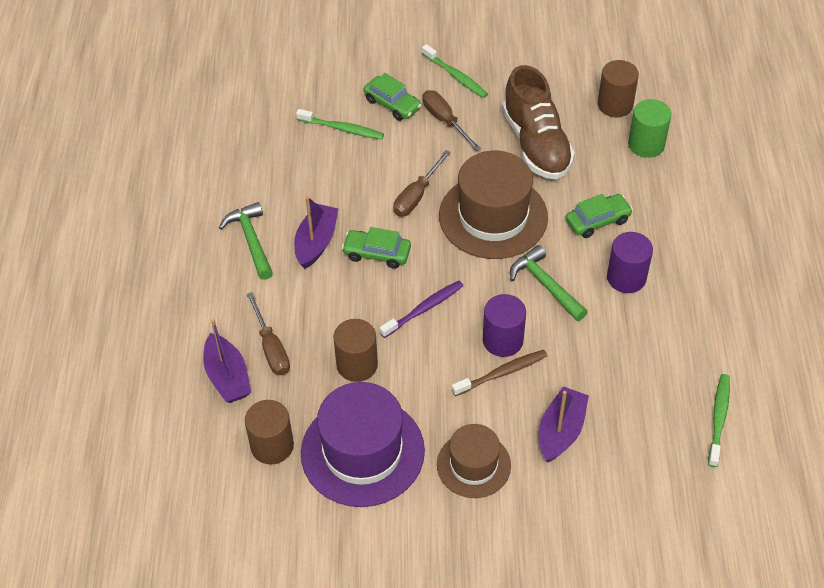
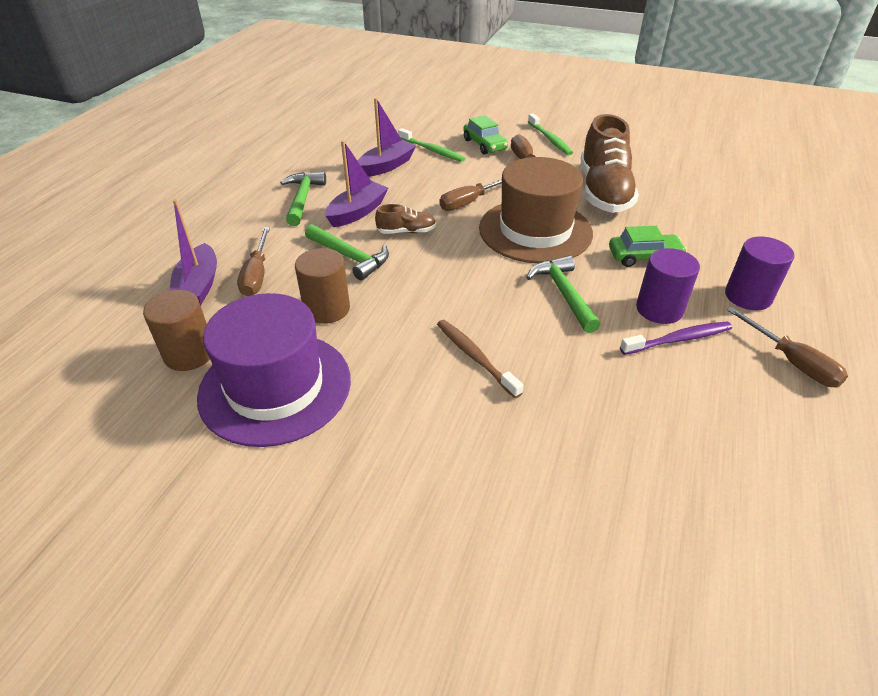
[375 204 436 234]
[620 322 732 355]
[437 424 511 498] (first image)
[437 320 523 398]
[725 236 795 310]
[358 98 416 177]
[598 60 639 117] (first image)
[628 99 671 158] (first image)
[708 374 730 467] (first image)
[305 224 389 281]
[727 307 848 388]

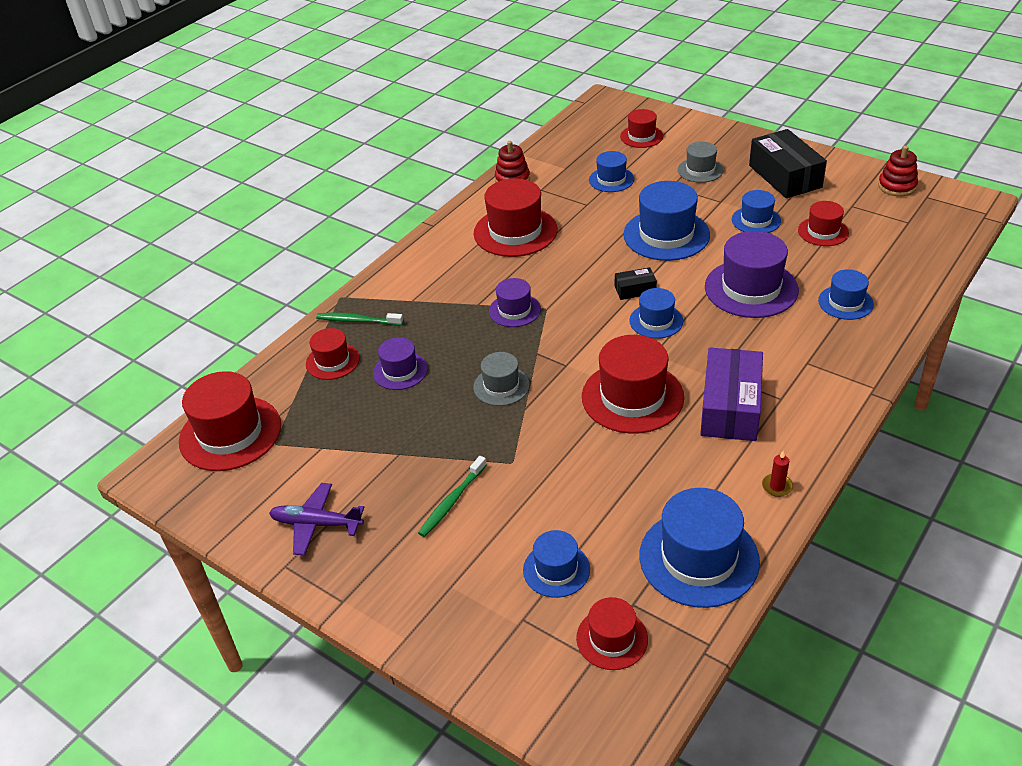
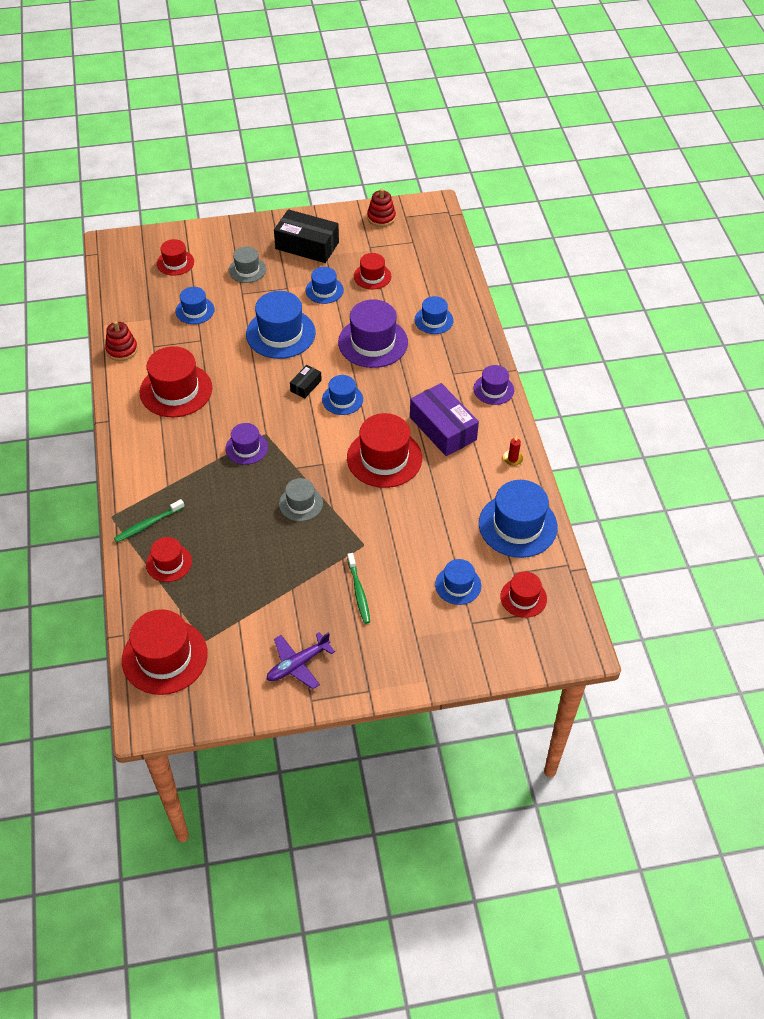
[473 365 514 405]

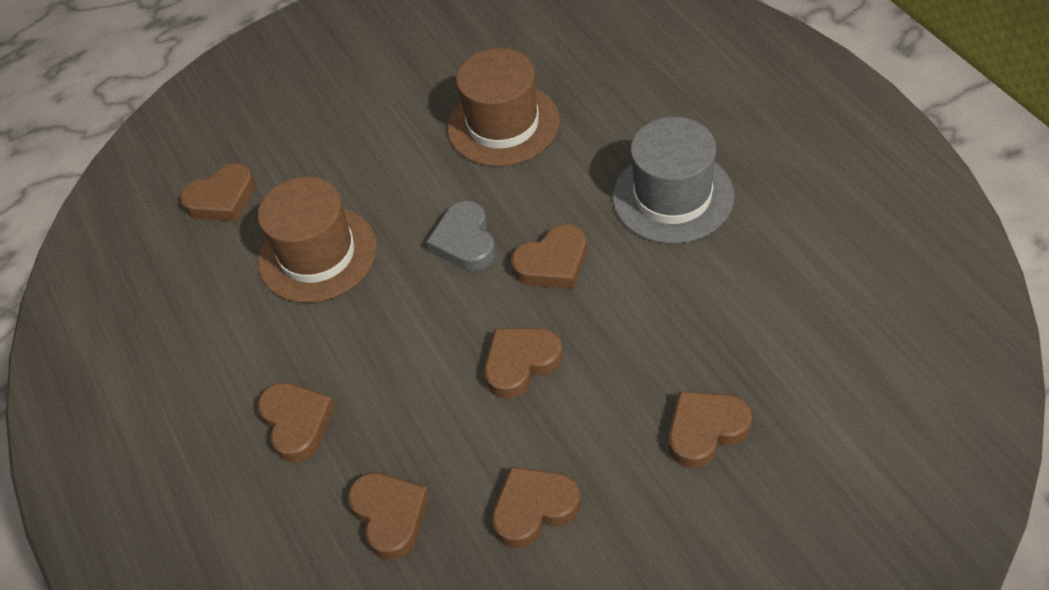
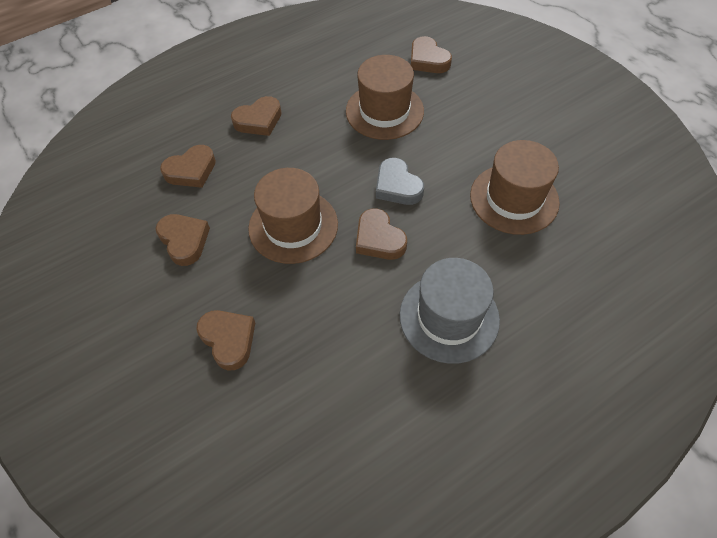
[376 158 424 205]
[248 168 338 264]

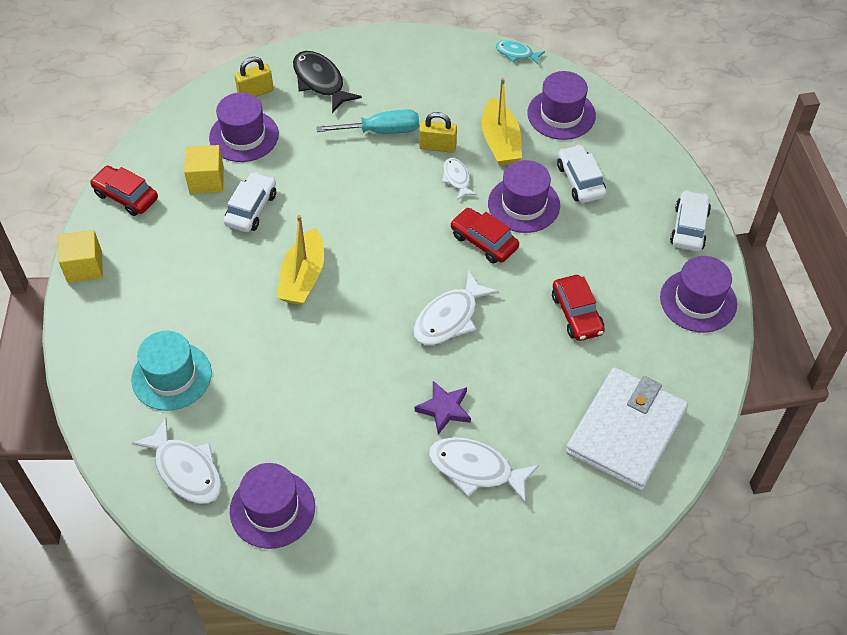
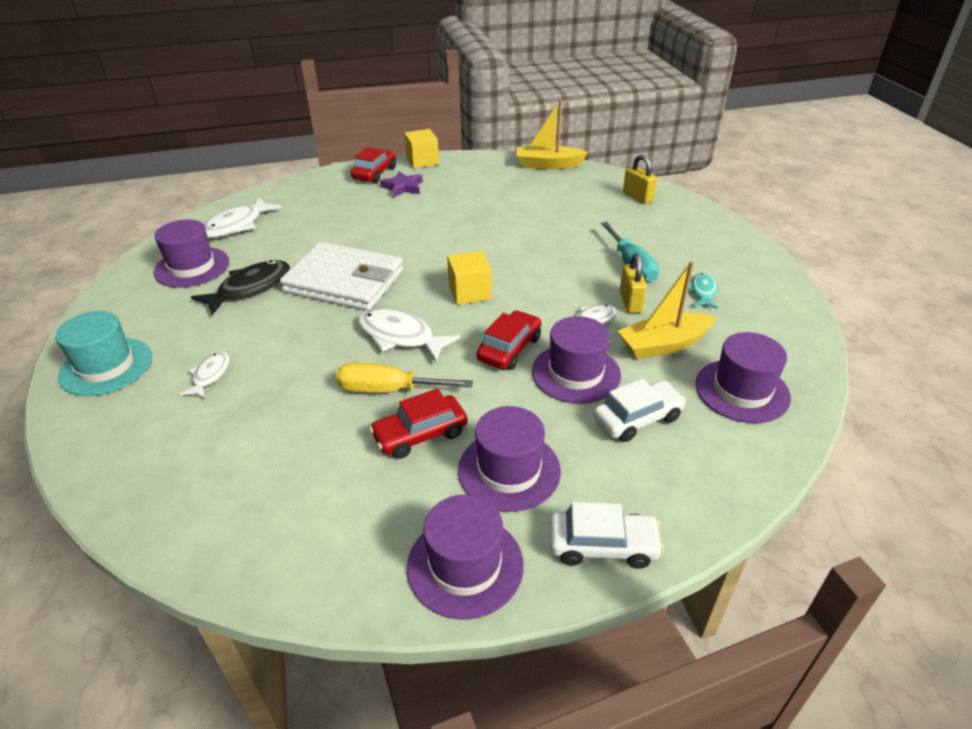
[351 147 396 183]
[55 311 152 396]
[447 251 492 305]
[458 406 561 512]
[224 172 276 232] (first image)
[517 100 588 169]
[191 260 290 315]
[380 171 423 197]
[180 352 230 398]
[688 273 718 309]
[280 242 404 310]
[336 363 473 393]

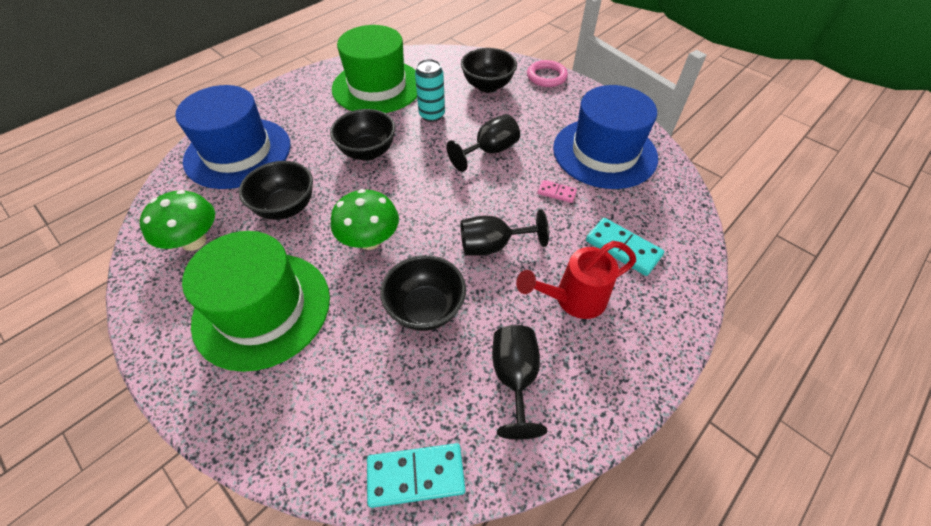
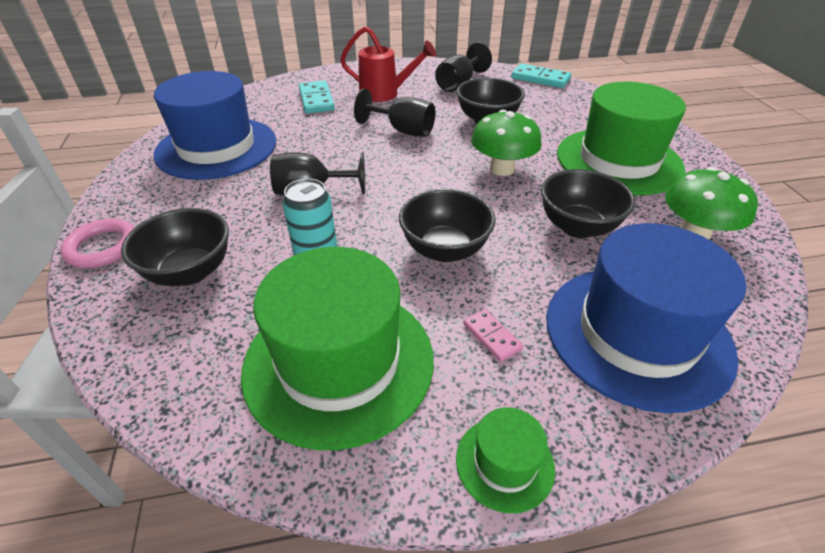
[463 309 523 362]
[456 407 555 513]

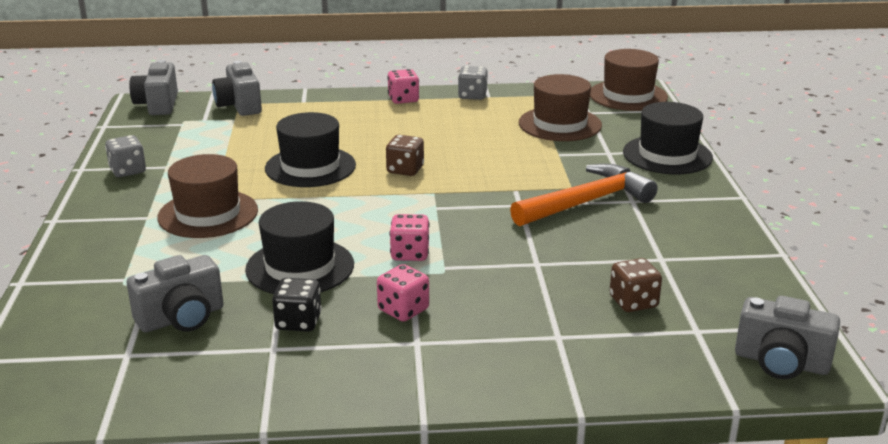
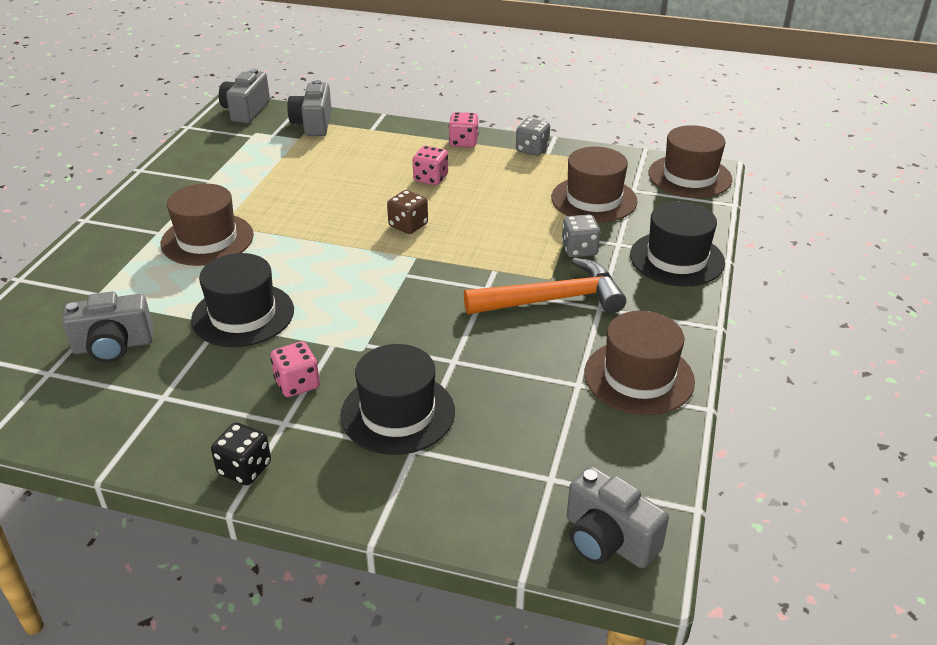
[561 215 601 257]
[340 344 455 455]
[211 423 271 485]
[413 146 448 185]
[609 258 662 312] (first image)
[584 311 695 415]

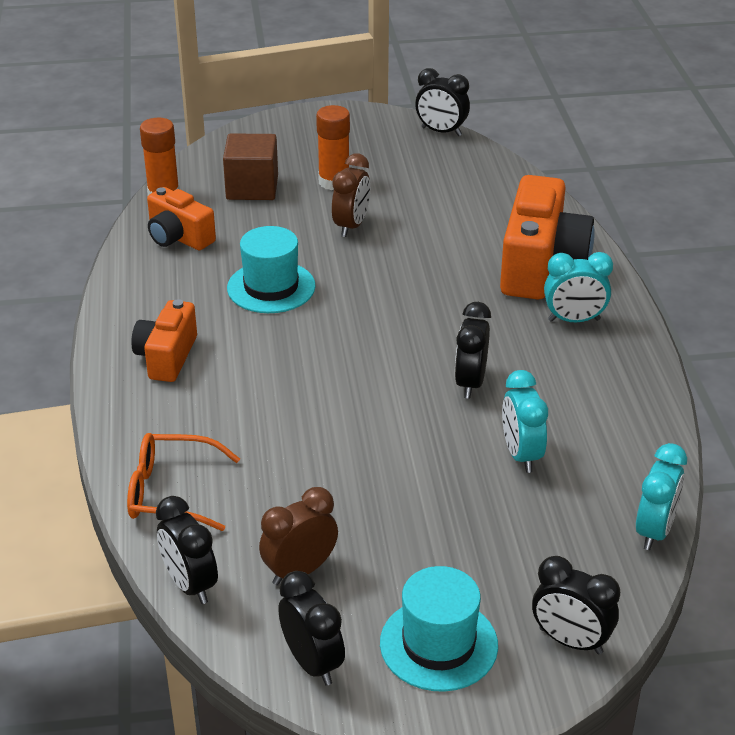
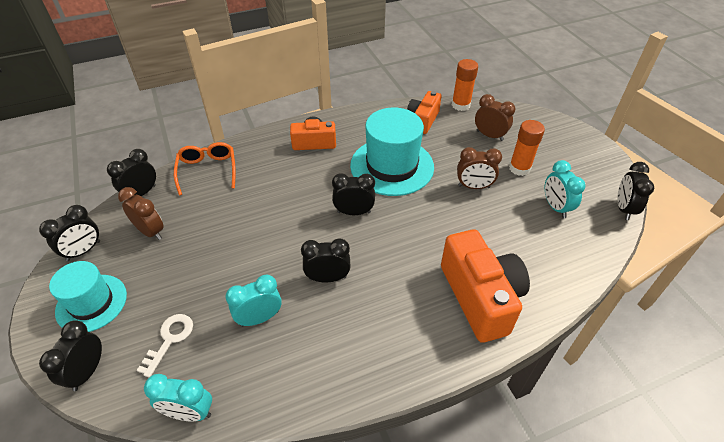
[475 94 515 141]
[350 107 434 196]
[441 229 530 343]
[545 160 586 218]
[137 314 193 377]
[332 173 375 215]

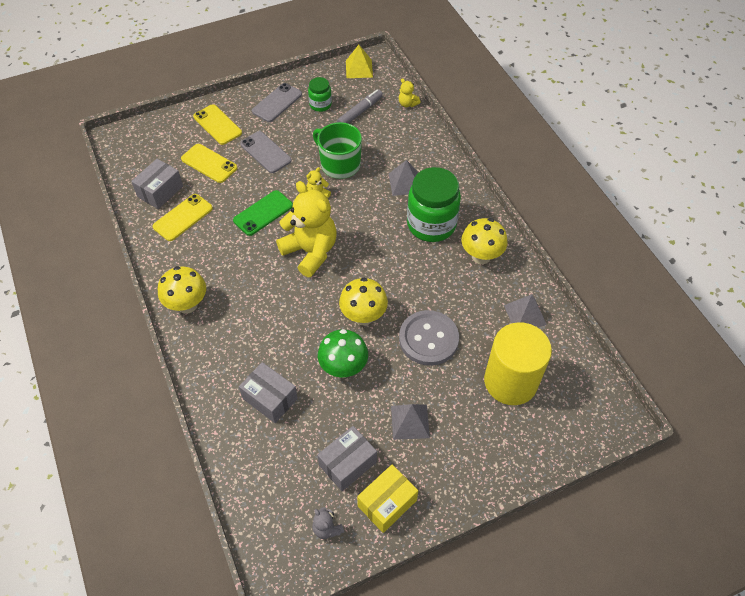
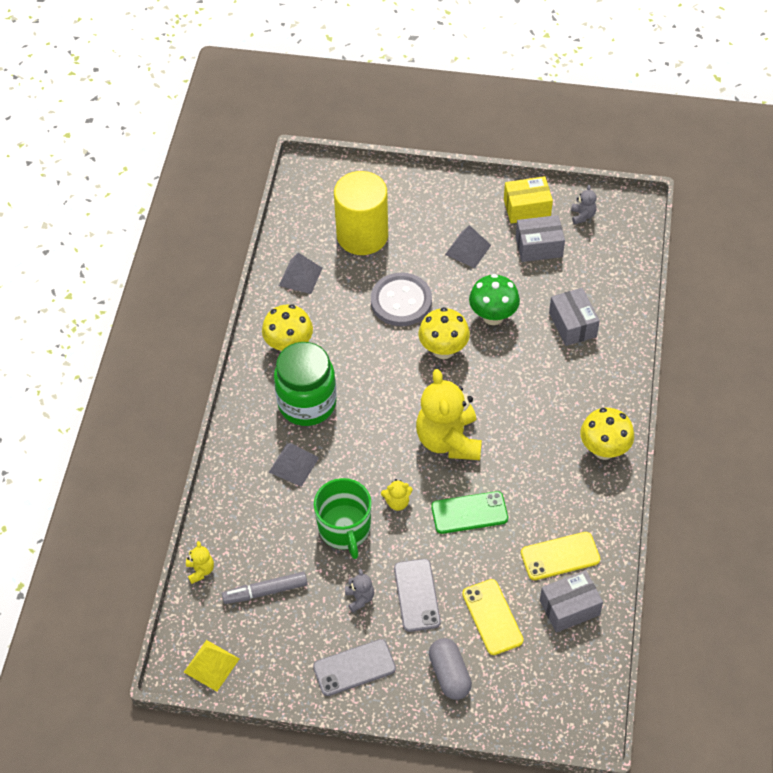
[429 638 472 700]
[308 77 332 112] (first image)
[345 569 374 613]

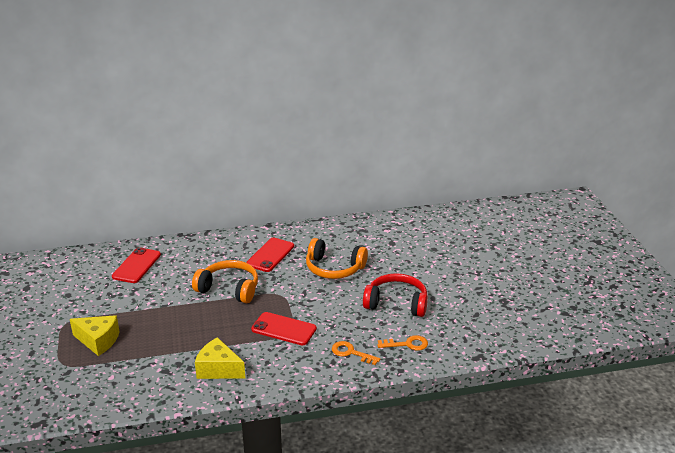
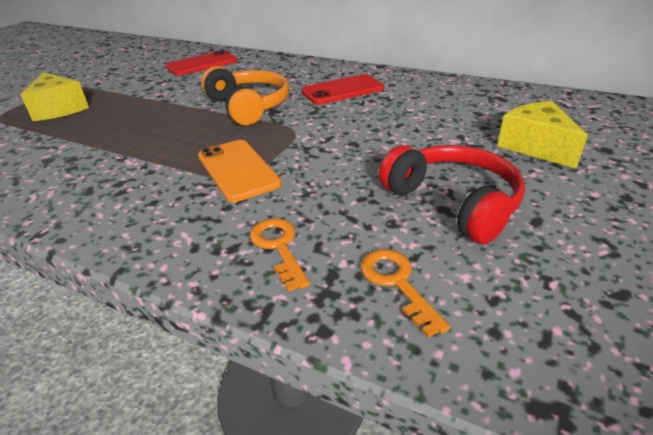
[497 101 588 168]
[198 140 282 202]
[306 238 368 279] (first image)
[360 249 451 337]

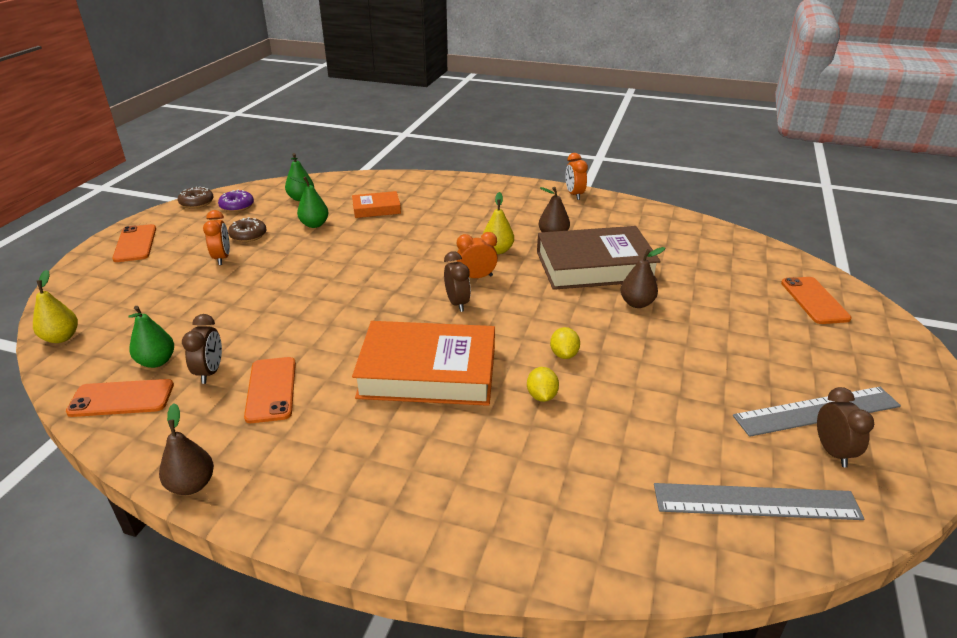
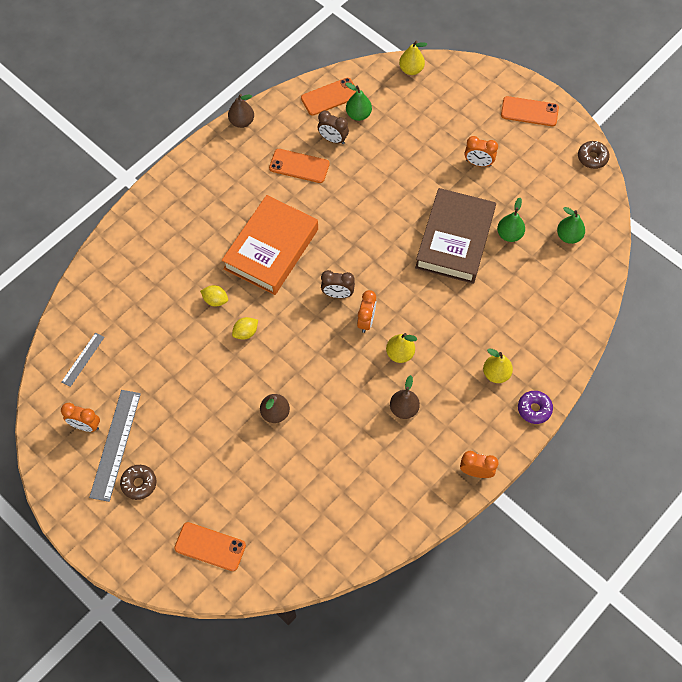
[301 78 356 116]
[518 391 553 424]
[120 465 156 500]
[352 191 401 218] (first image)
[415 188 496 284]
[232 317 258 340]
[62 333 105 387]
[61 403 100 432]
[483 348 513 383]

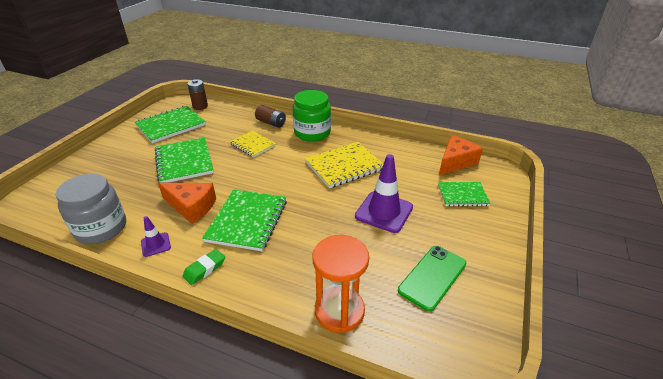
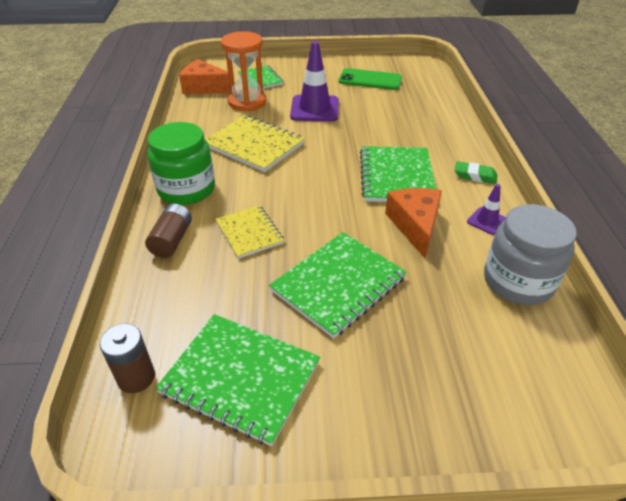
[360 146 436 202]
[216 205 284 259]
[221 31 266 112]

